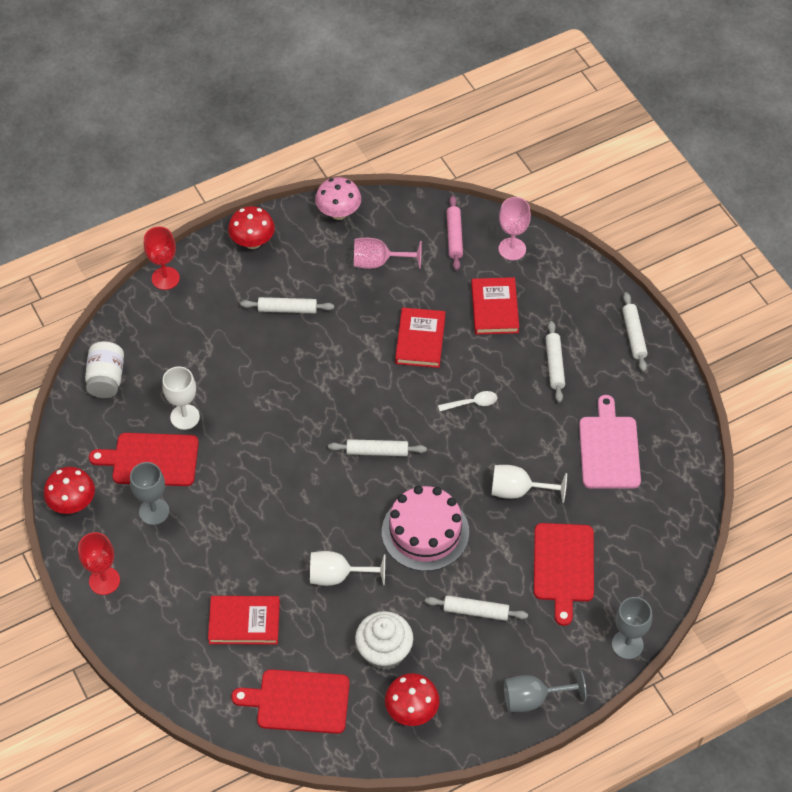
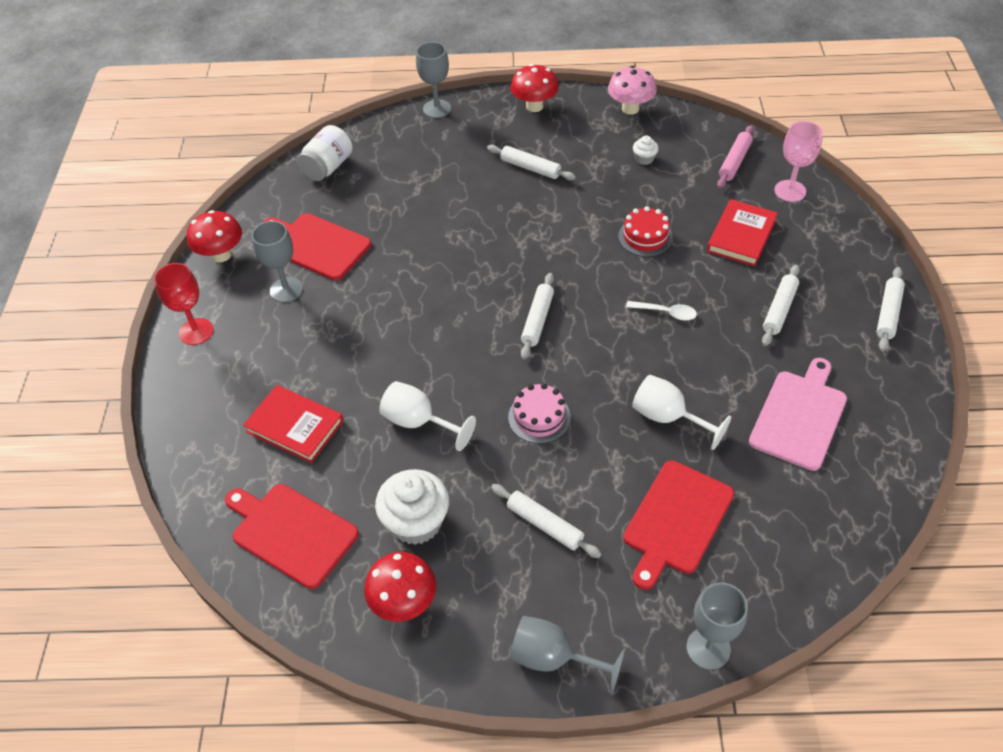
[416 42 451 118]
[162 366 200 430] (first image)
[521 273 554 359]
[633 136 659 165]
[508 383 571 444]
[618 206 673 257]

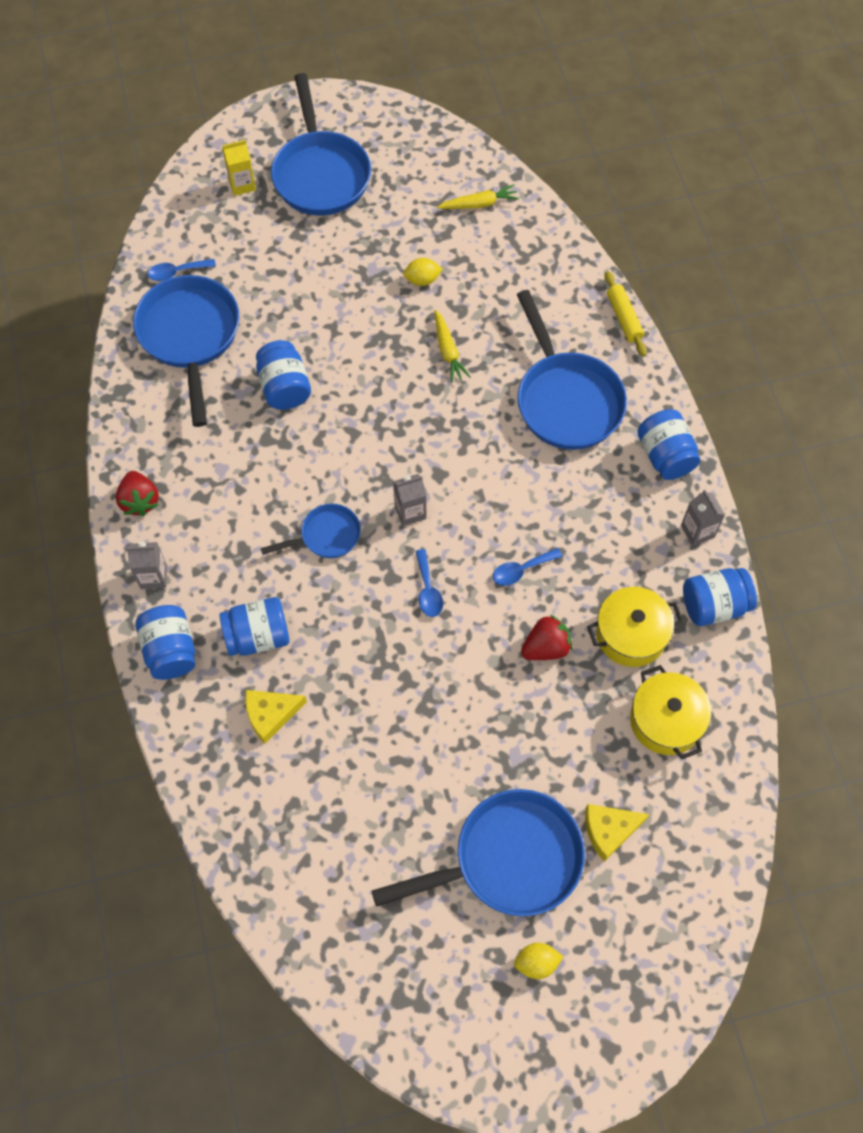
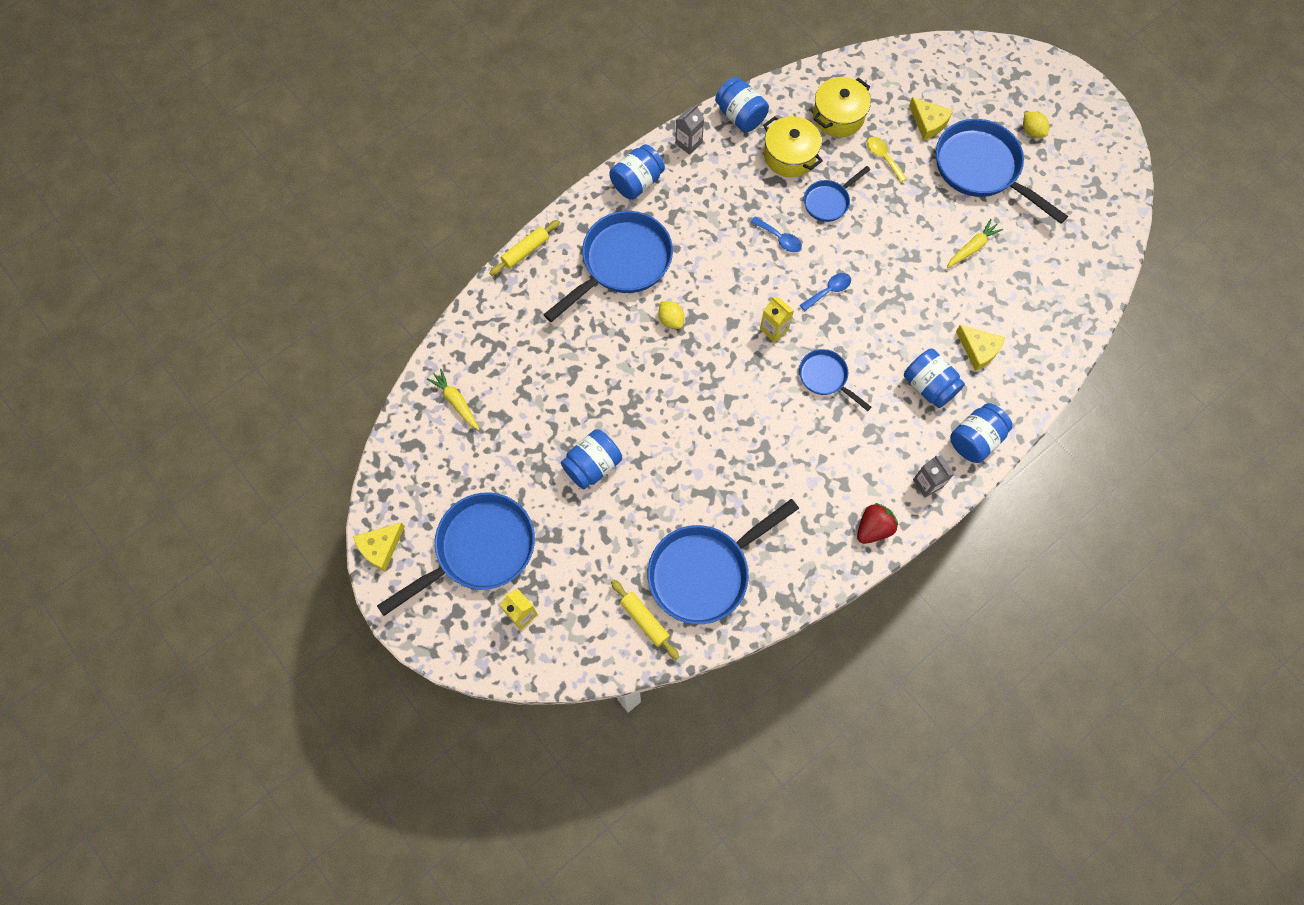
[611 580 679 659]
[561 429 622 489]
[760 297 794 343]
[659 301 684 329]
[947 219 1003 268]
[804 166 870 222]
[353 522 405 571]
[867 137 907 182]

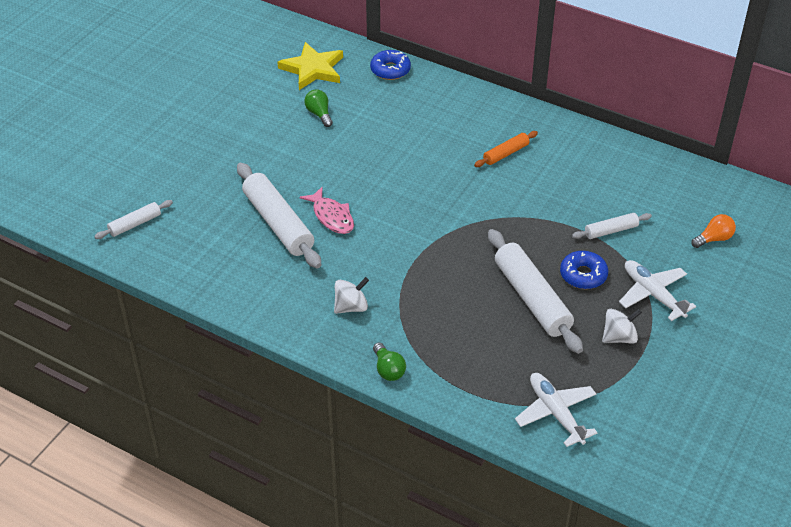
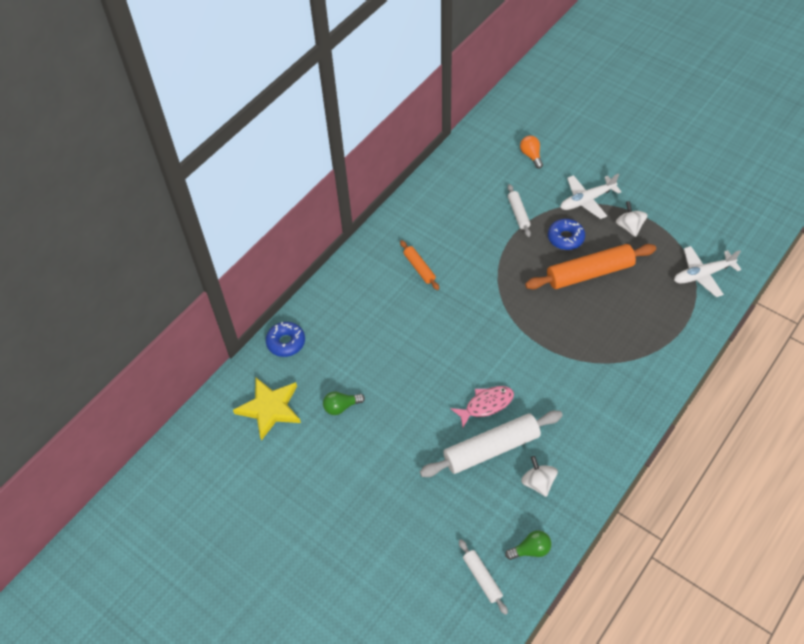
[521 456 558 497]
[505 530 551 560]
[525 244 656 289]

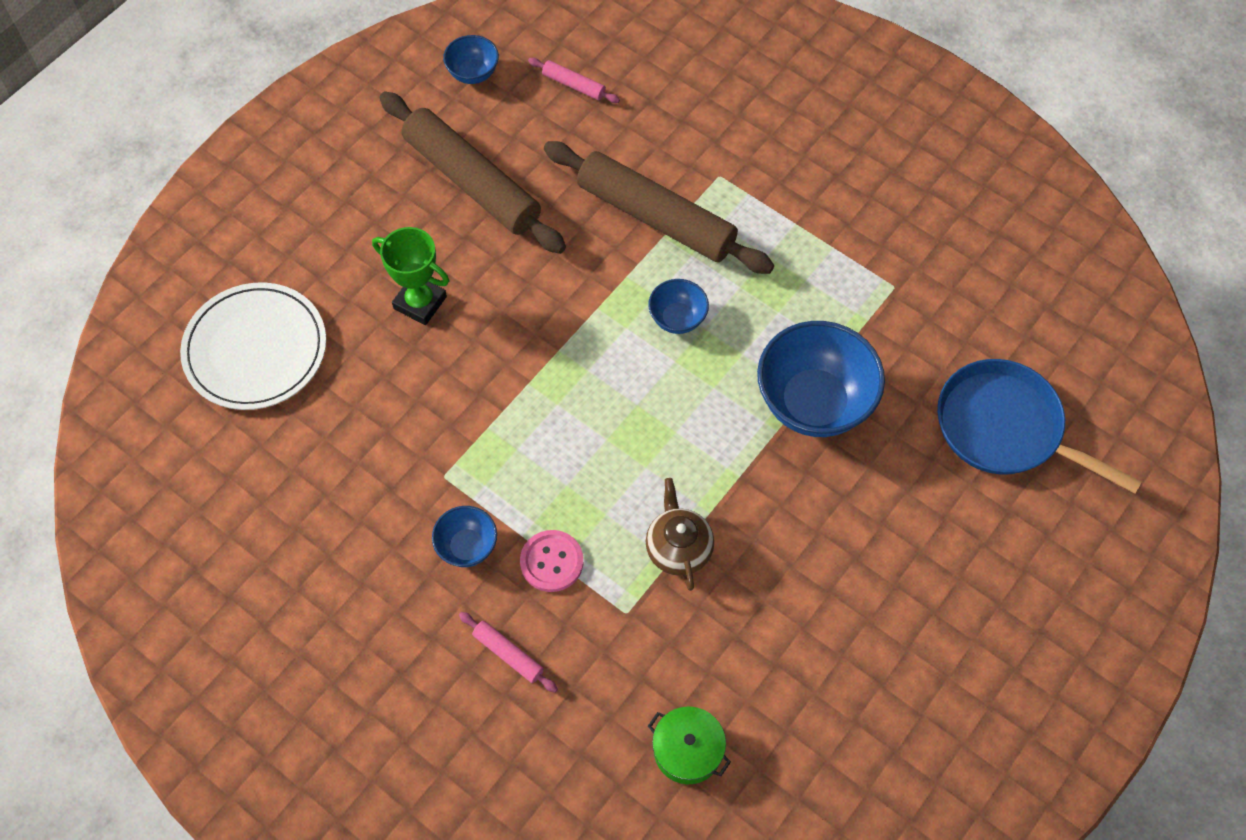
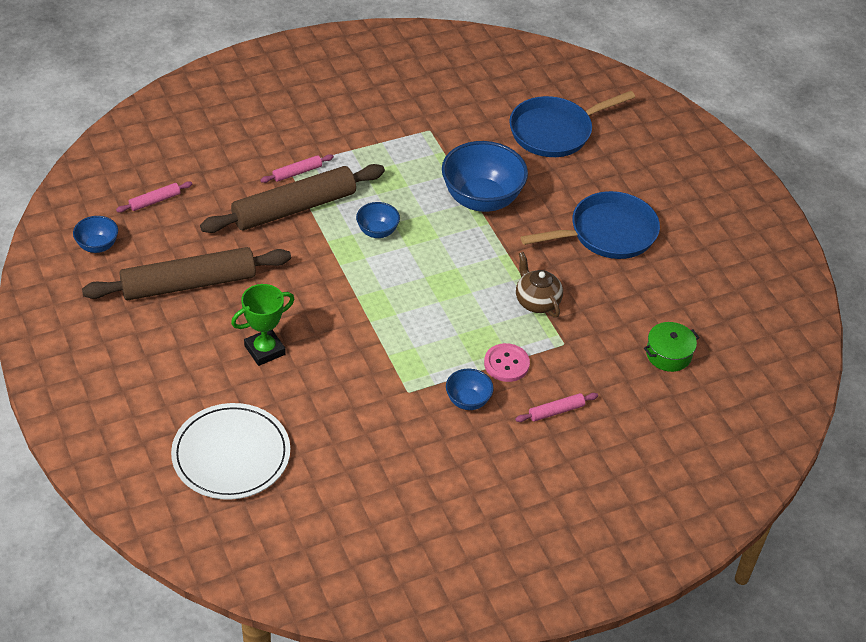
[516 252 563 318]
[261 154 334 183]
[521 191 660 259]

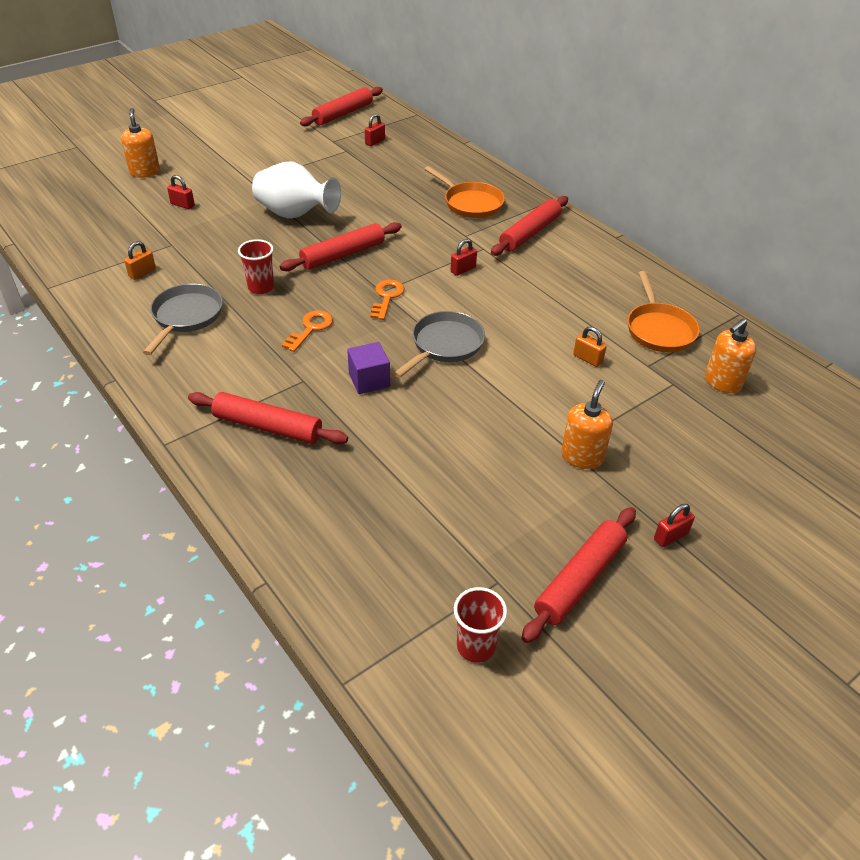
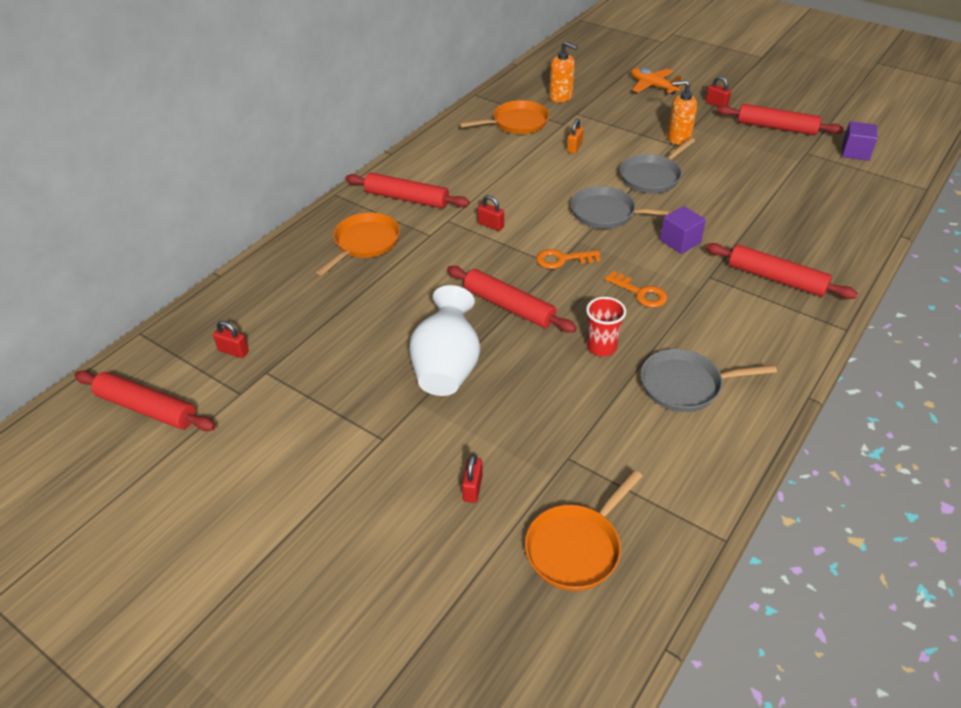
[121 108 160 178] (first image)
[124 241 156 280] (first image)
[706 243 858 299]
[605 271 667 308]
[842 121 877 161]
[525 470 643 591]
[620 138 695 193]
[631 68 683 95]

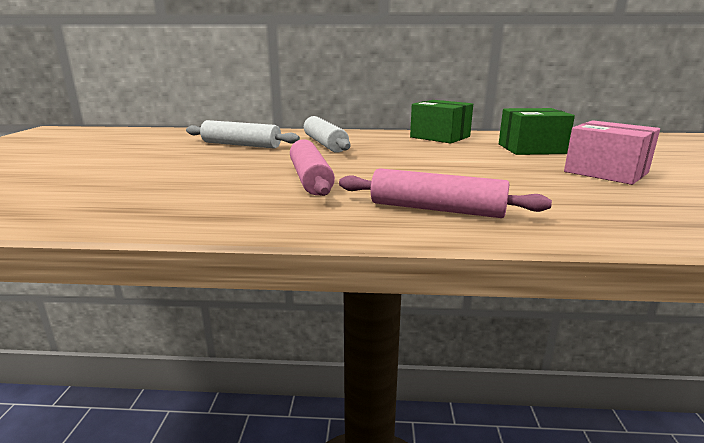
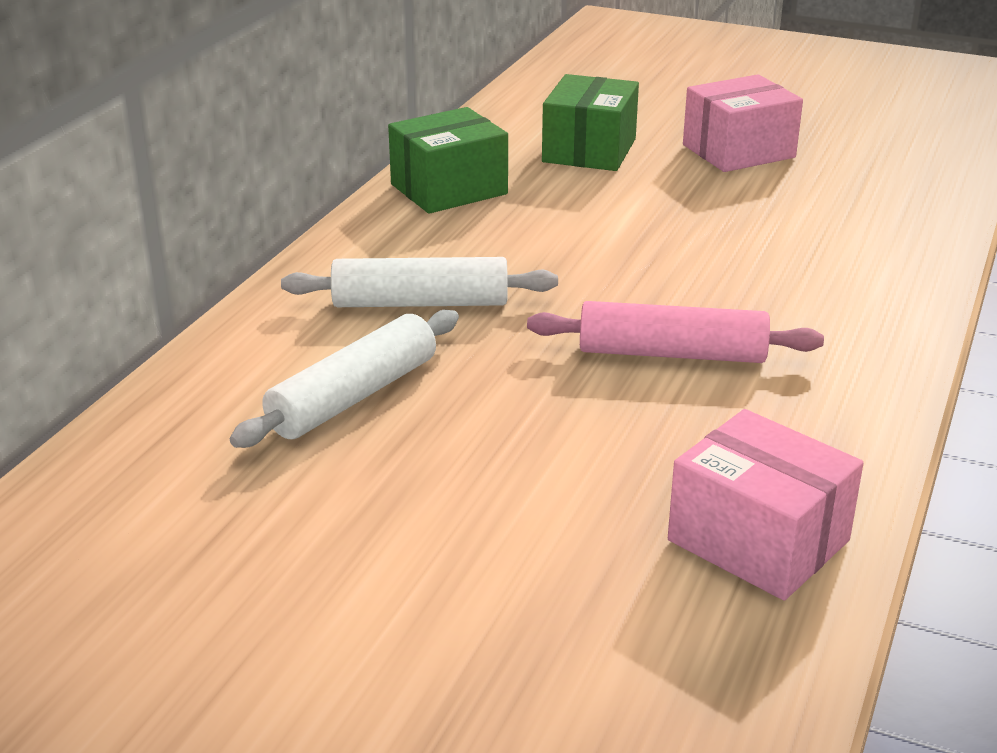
[339 168 552 218] (first image)
[668 409 864 601]

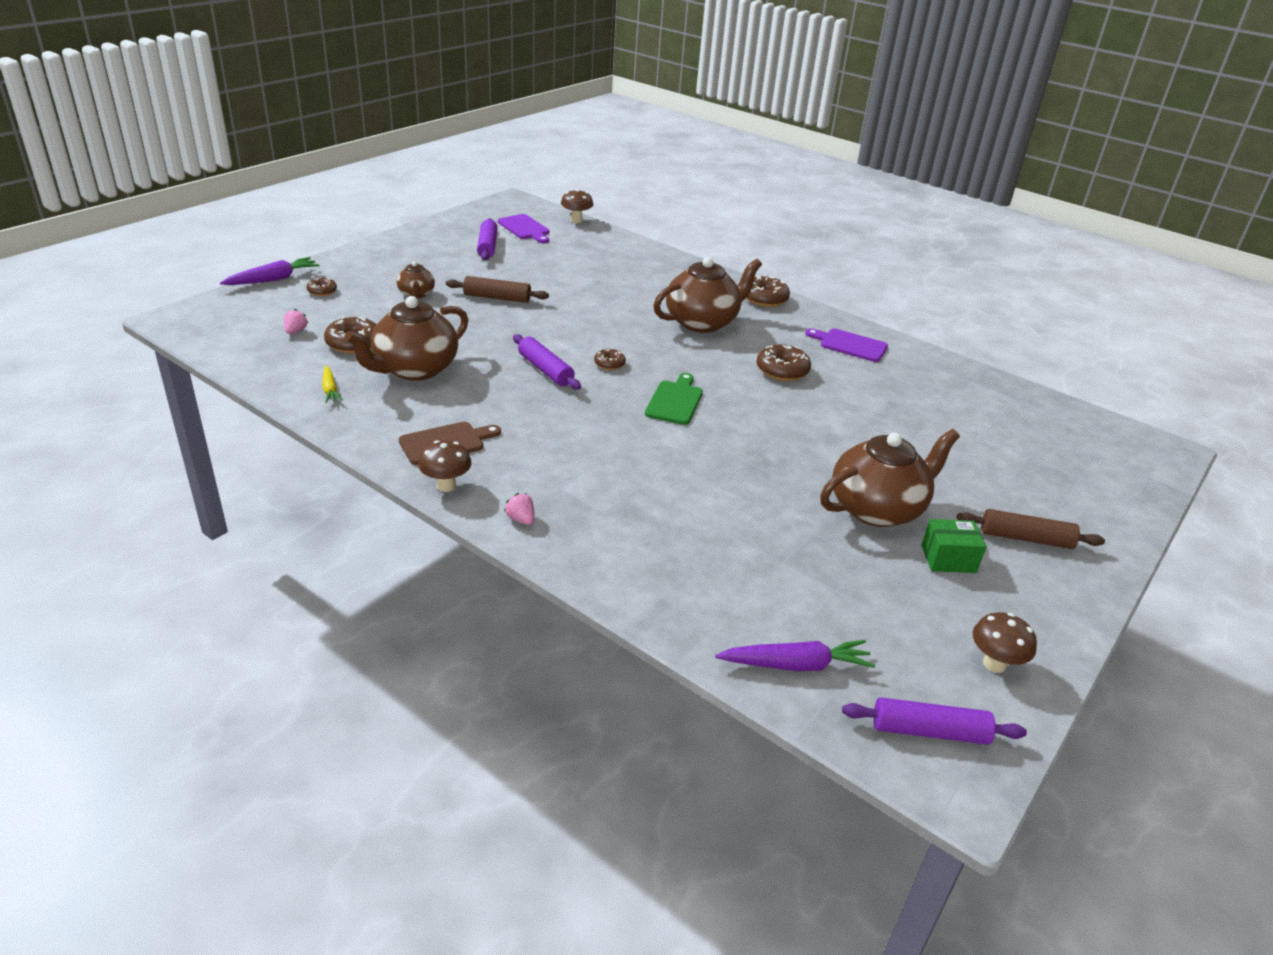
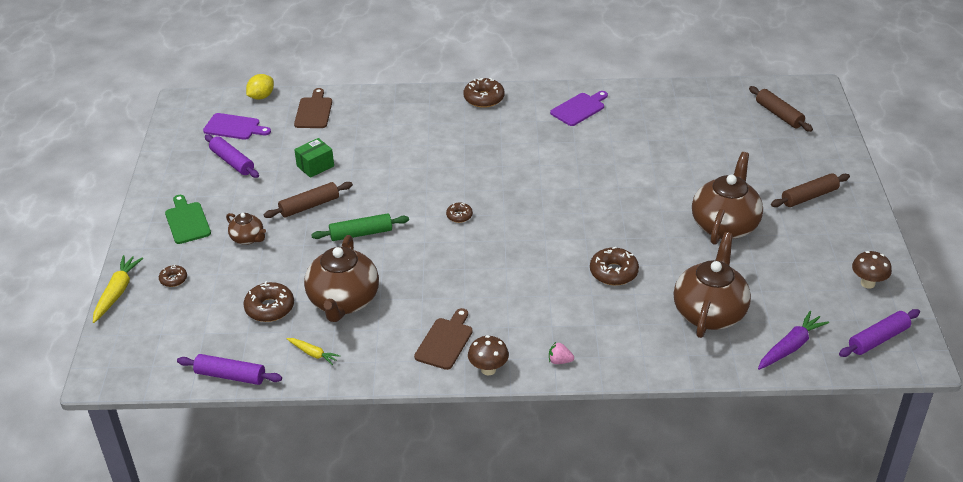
[93 255 143 323]
[284 309 308 334] (first image)
[177 354 282 385]
[246 74 274 100]
[165 195 211 244]
[674 232 751 338]
[590 247 639 285]
[550 91 608 126]
[294 138 334 178]
[294 88 332 128]
[311 213 409 241]
[749 86 813 132]

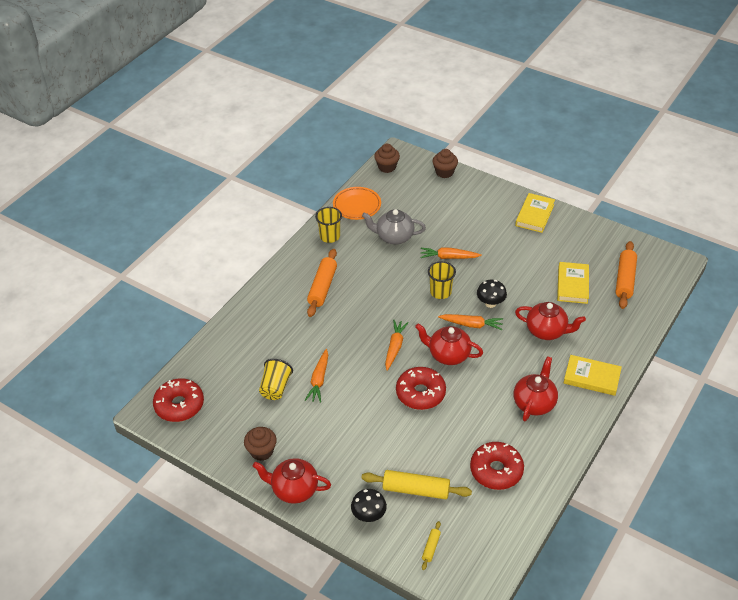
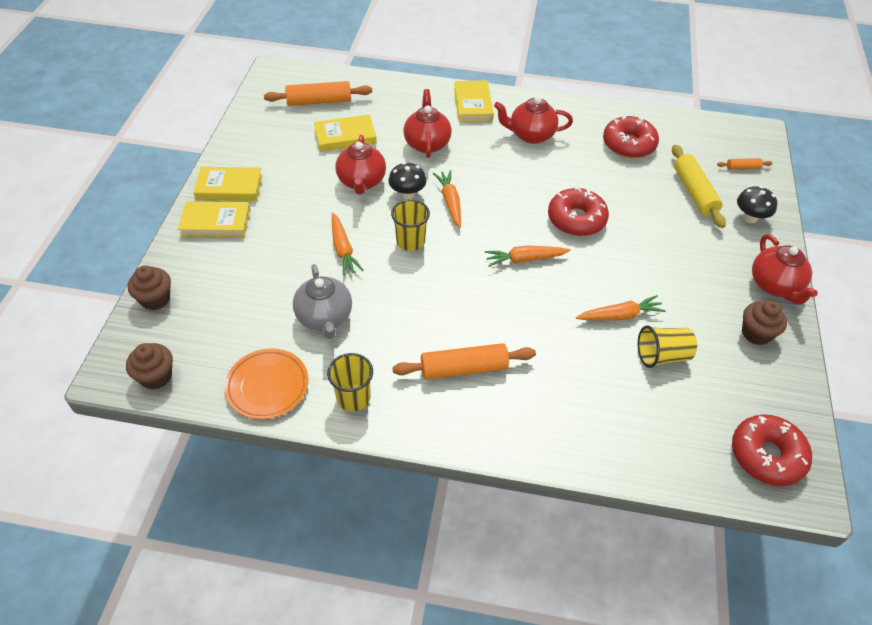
[335 135 386 195]
[717 158 772 169]
[178 201 251 237]

